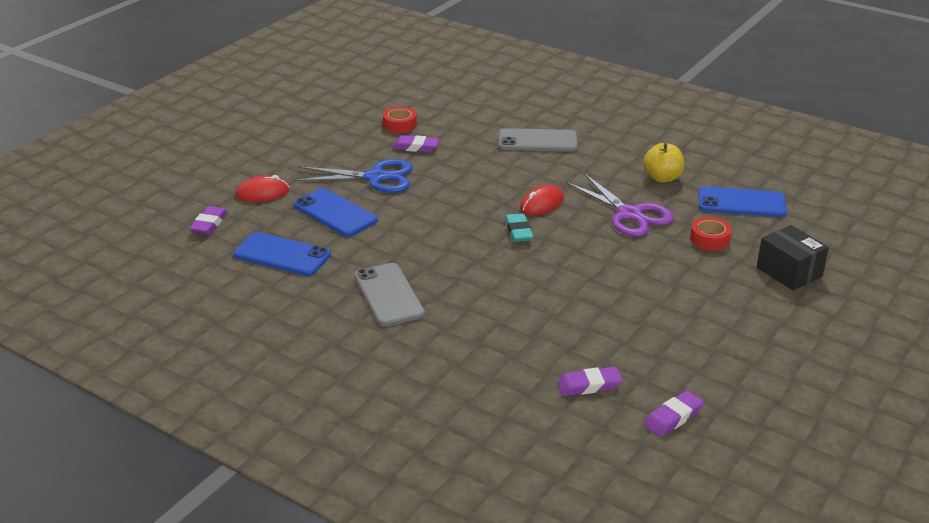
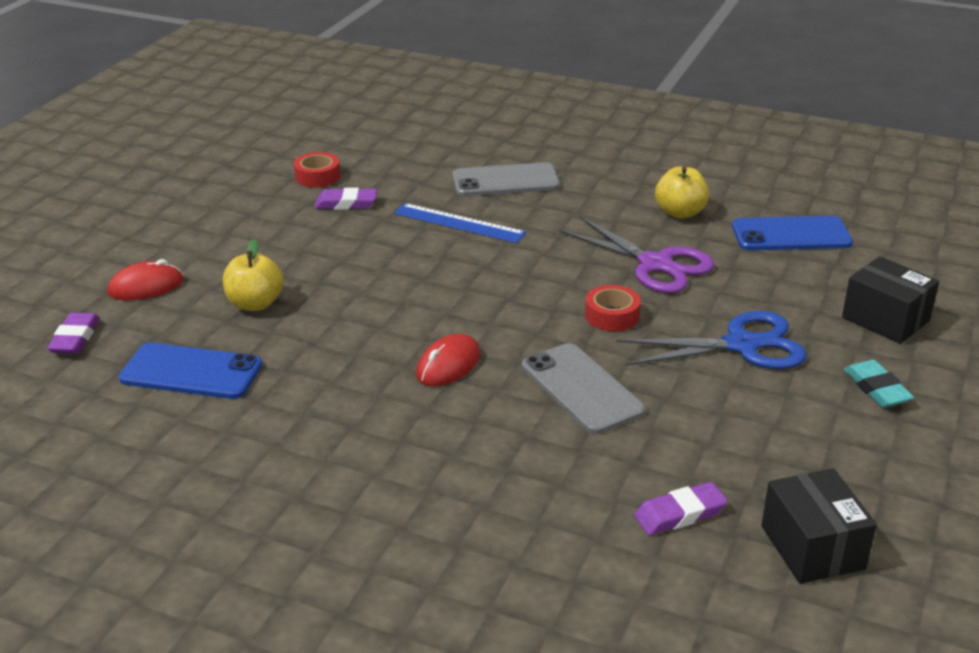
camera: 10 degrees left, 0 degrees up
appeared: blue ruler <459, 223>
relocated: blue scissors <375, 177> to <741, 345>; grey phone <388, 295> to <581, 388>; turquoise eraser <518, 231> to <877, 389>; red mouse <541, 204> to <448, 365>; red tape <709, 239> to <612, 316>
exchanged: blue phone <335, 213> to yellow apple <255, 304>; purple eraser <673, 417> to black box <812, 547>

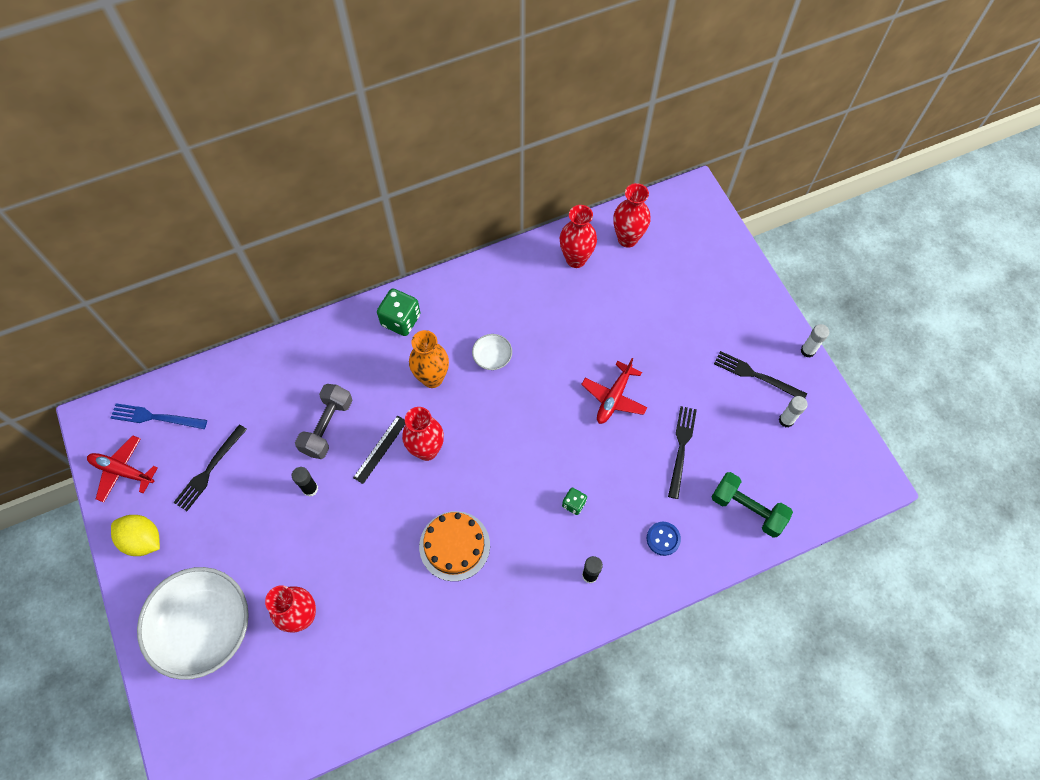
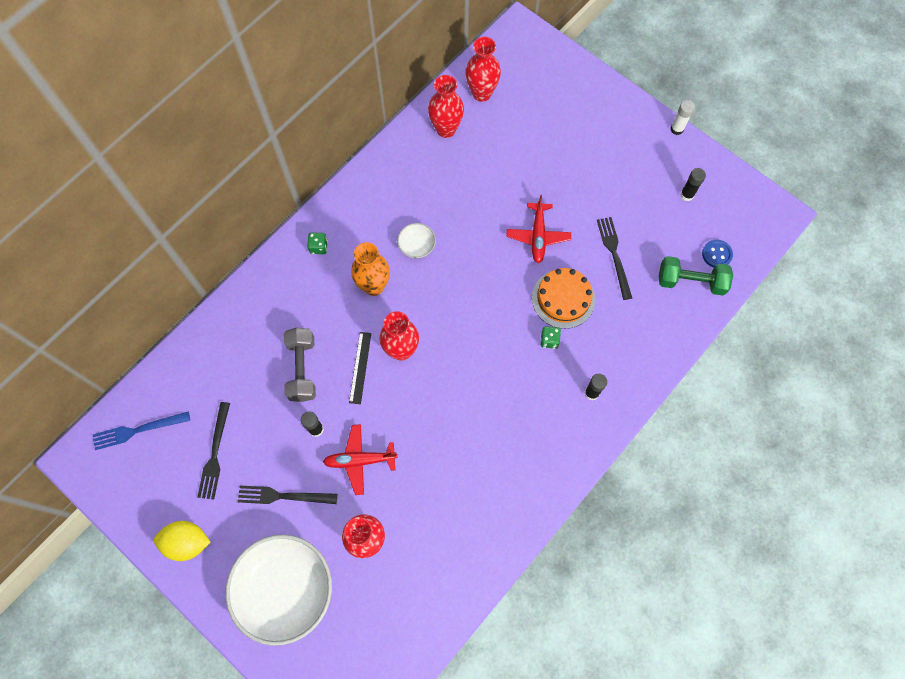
camera: 25 degrees left, 5 degrees up
relocated: red plane <122, 471> to <360, 460>; orange cake <454, 545> to <563, 298>; blue button <663, 539> to <716, 254>; black fork <756, 375> to <283, 496>
colour: white glue stick <786, 420> to black glue stick <687, 195>
size: green dice <401, 320> = <318, 247> x0.55

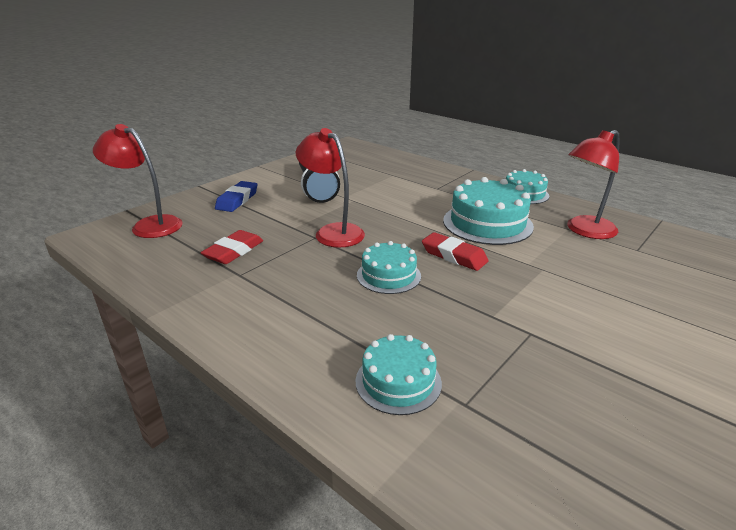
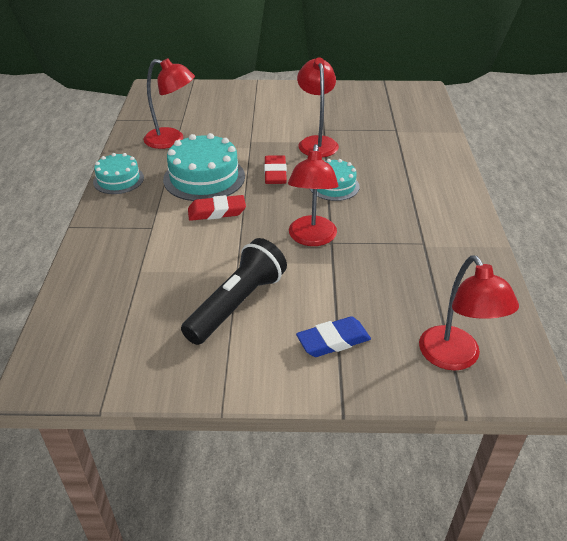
camera: 130 degrees left, 10 degrees up
missing: turquoise cake <398, 381>
appeared: red lamp <316, 142>
relocated: red eraser <234, 251> to <217, 212>

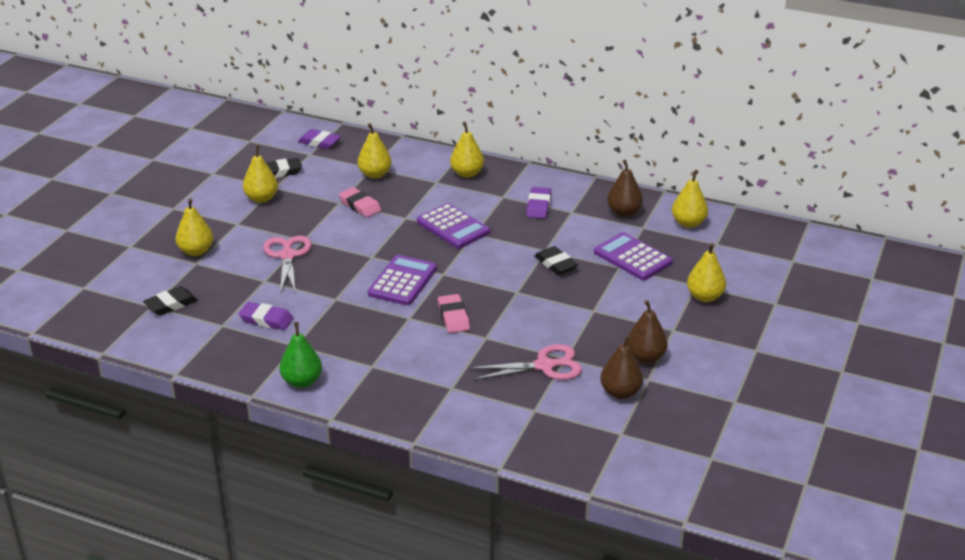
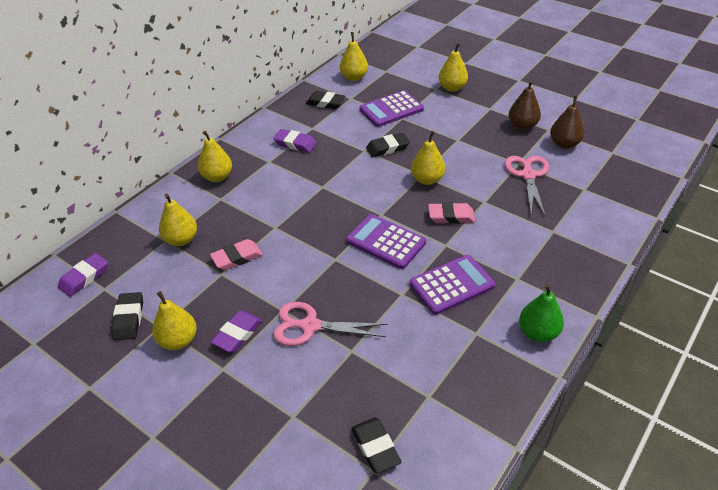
camera: 75 degrees left, 10 degrees up
relocated: yellow pear <196, 251> to <427, 179>; purple eraser <266, 319> to <237, 334>; purple calculator <453, 227> to <452, 285>
exchanged: brown pear <624, 212> to black eraser <325, 103>

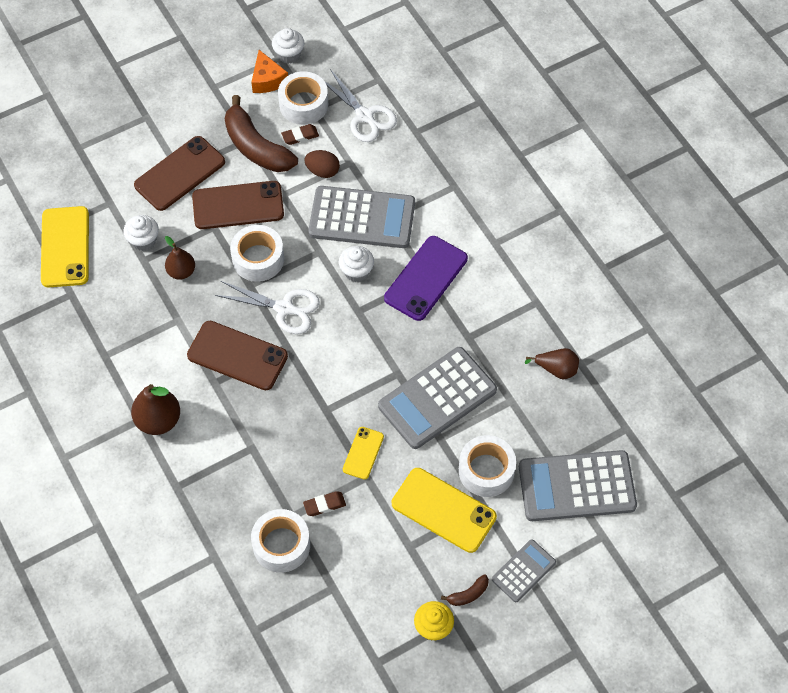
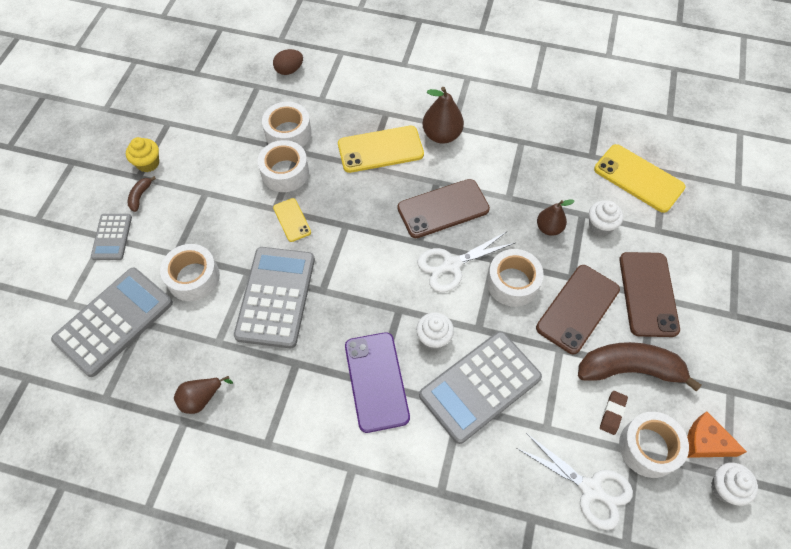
camera: 135 degrees right, 0 degrees up
relocated: brown egg <322, 171> to <289, 70>; yellow phone <443, 510> to <380, 149>
exchanged: brown eraser <324, 505> to white tape <285, 172>
spun: white scissors <364, 116> = <590, 489> 150 degrees counterclockwise

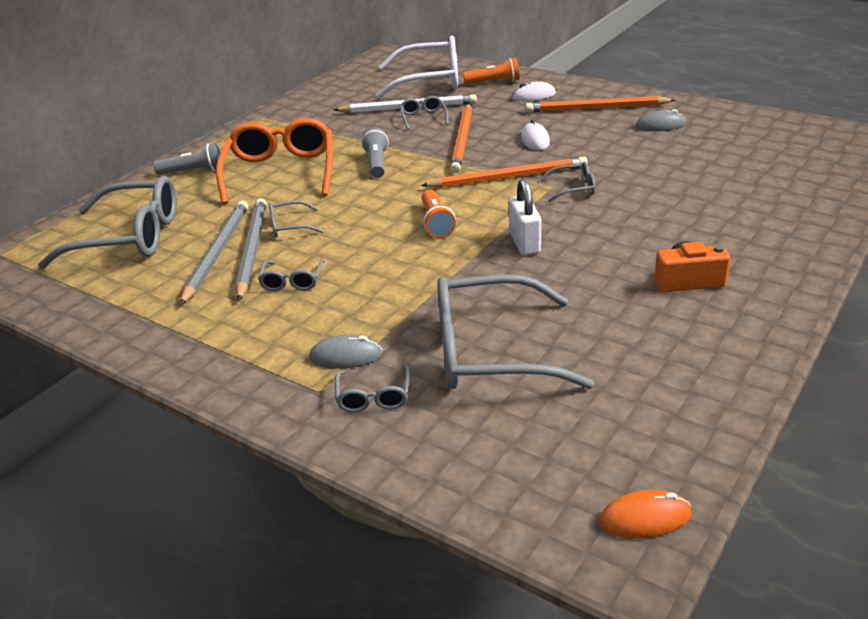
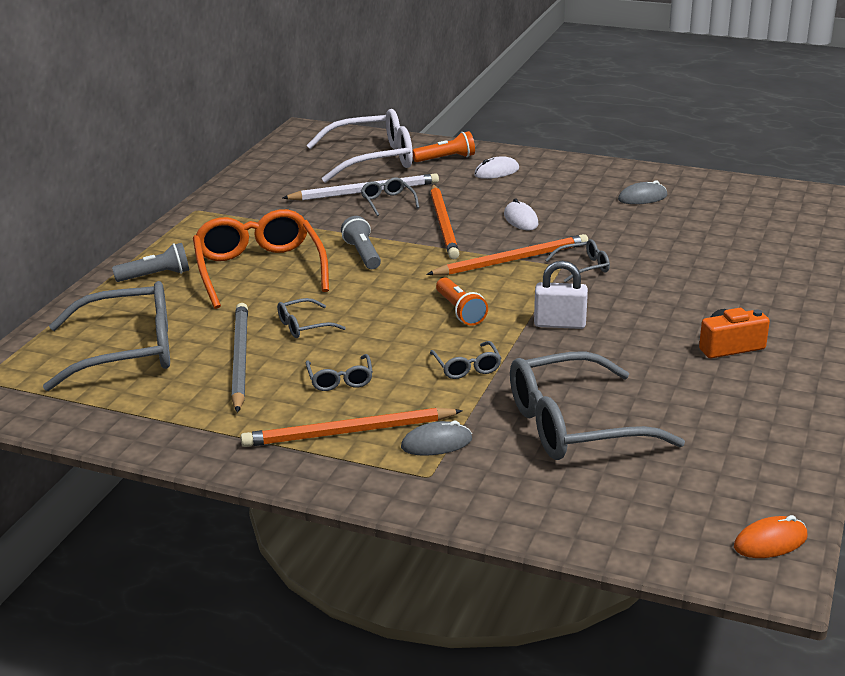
camera: 15 degrees left, 5 degrees down
missing: grey pencil <252, 250>
relocated: grey glasses <373, 397> to <467, 367>; orange pencil <596, 108> to <348, 432>
spun: white padlock <524, 243> = <559, 324> 60 degrees counterclockwise

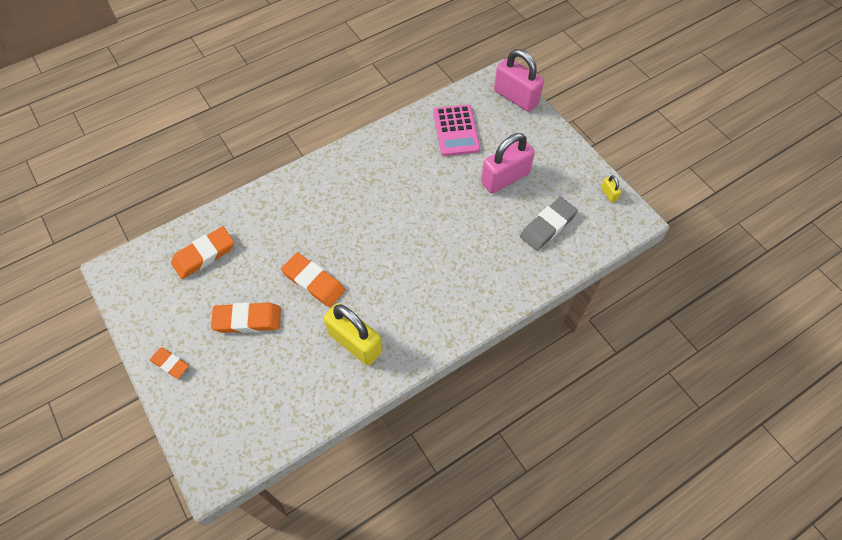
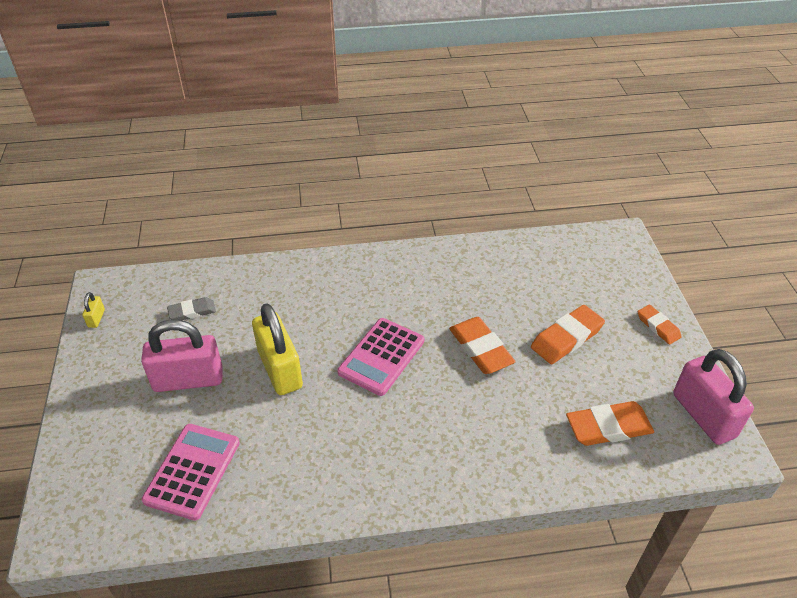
camera: 155 degrees left, 15 degrees down
appeared: pink calculator <381, 356>
relocated: yellow padlock <355, 342> to <280, 369>; pink padlock <516, 97> to <703, 415>
spun: orange eraser <247, 320> = <566, 338> 60 degrees counterclockwise
size: grey eraser <547, 226> = <192, 311> x0.61

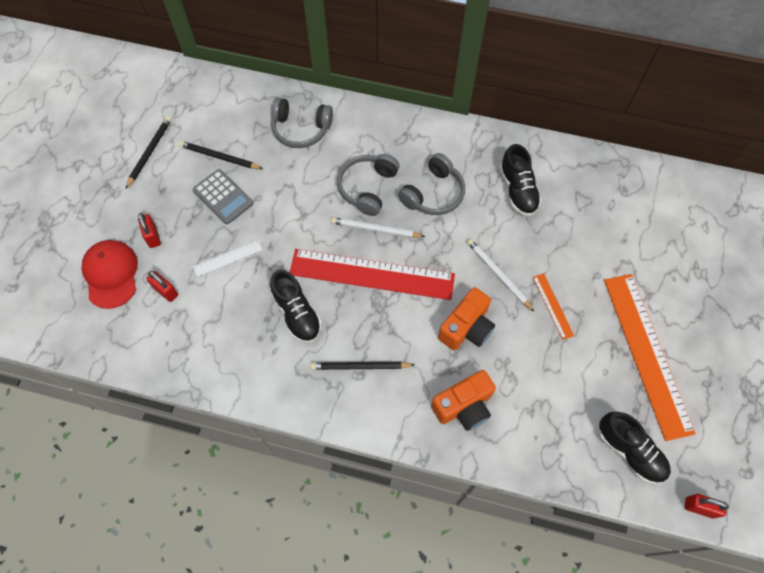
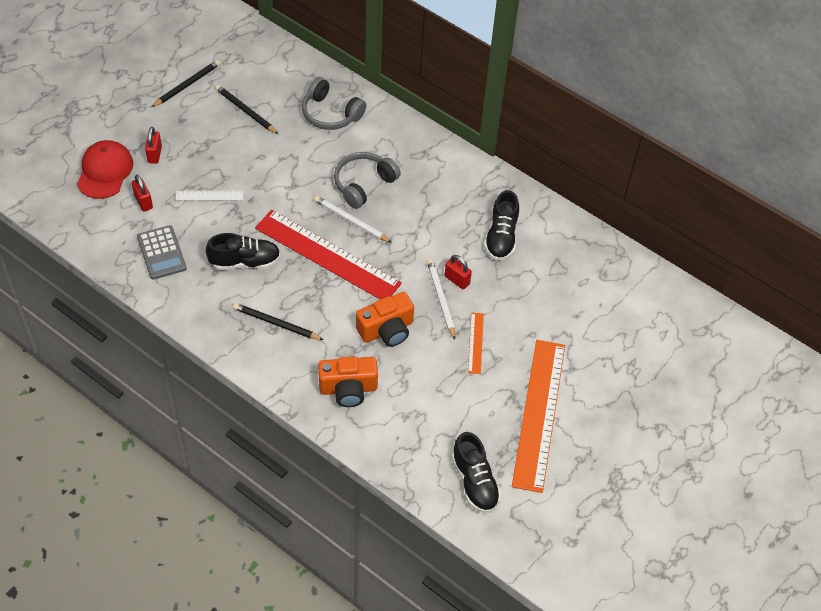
camera: 20 degrees right, 10 degrees down
missing: grey headphones <433, 194>
relocated: grey calculator <223, 197> to <162, 253>; red padlock <699, 507> to <457, 280>
spun: black shoe <297, 313> = <245, 262> 90 degrees counterclockwise

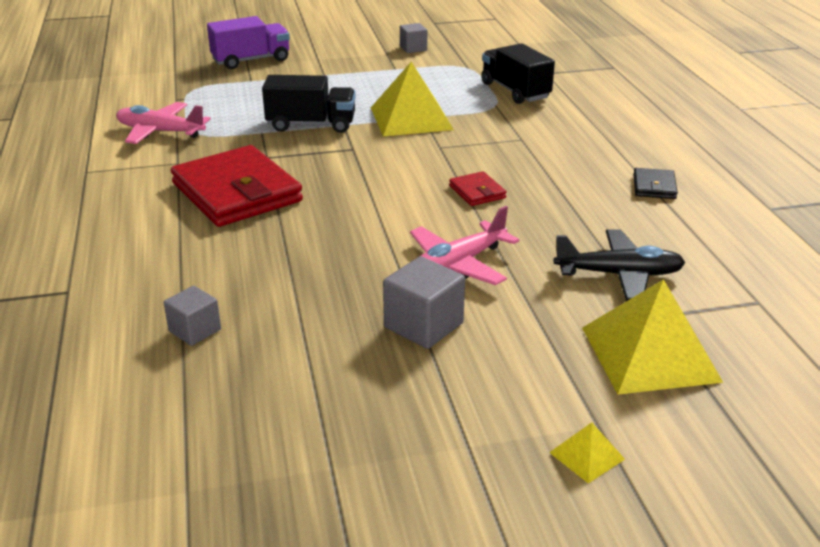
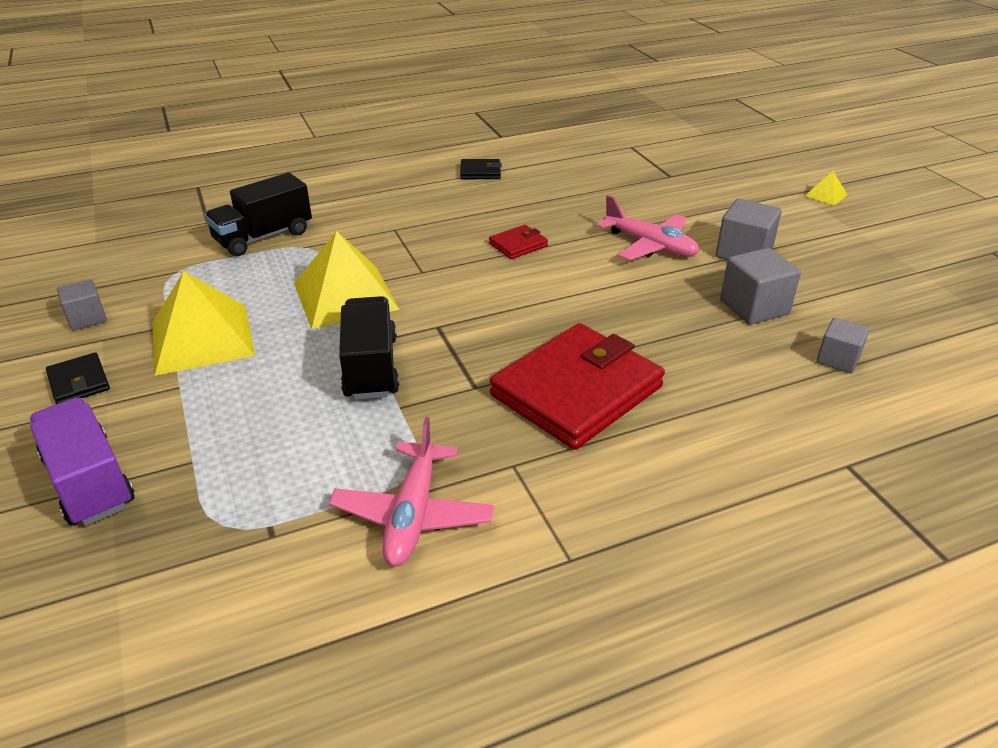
camera: 100 degrees left, 5 degrees up
missing: black plane <619, 274>
appeared: black wallet <79, 382>; grey cube <754, 307>
relocated: yellow pyramid <649, 353> to <202, 338>

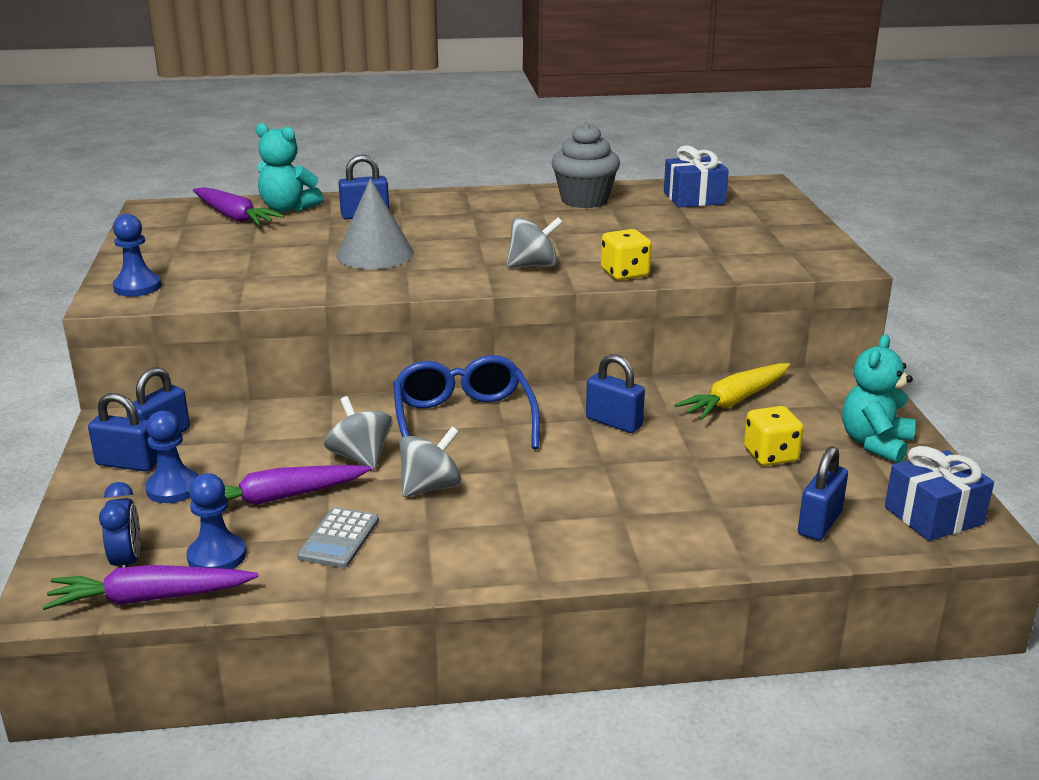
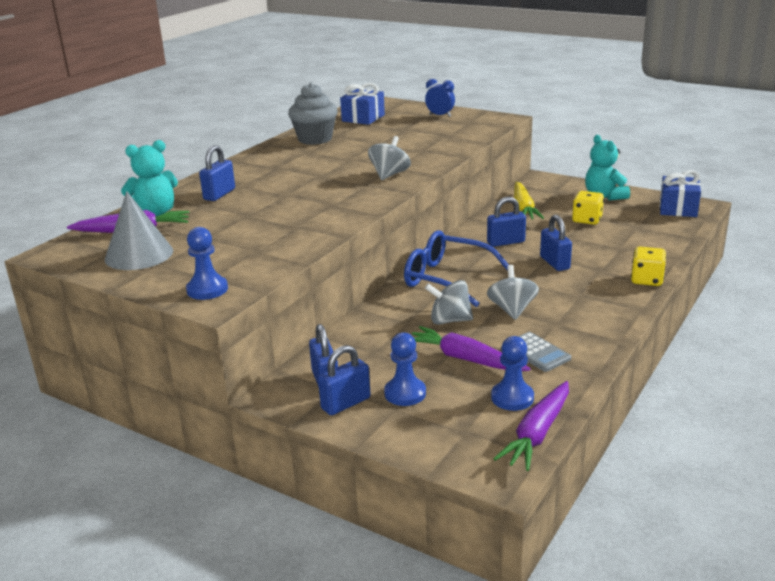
camera: 50 degrees left, 0 degrees up
relocated: blue clock <127, 562> to <440, 115>; grey cone <375, 254> to <139, 255>; yellow dice <625, 273> to <646, 280>; blue padlock <819, 523> to <554, 263>
spun: purple carrot <279, 498> = <466, 359> 105 degrees clockwise

